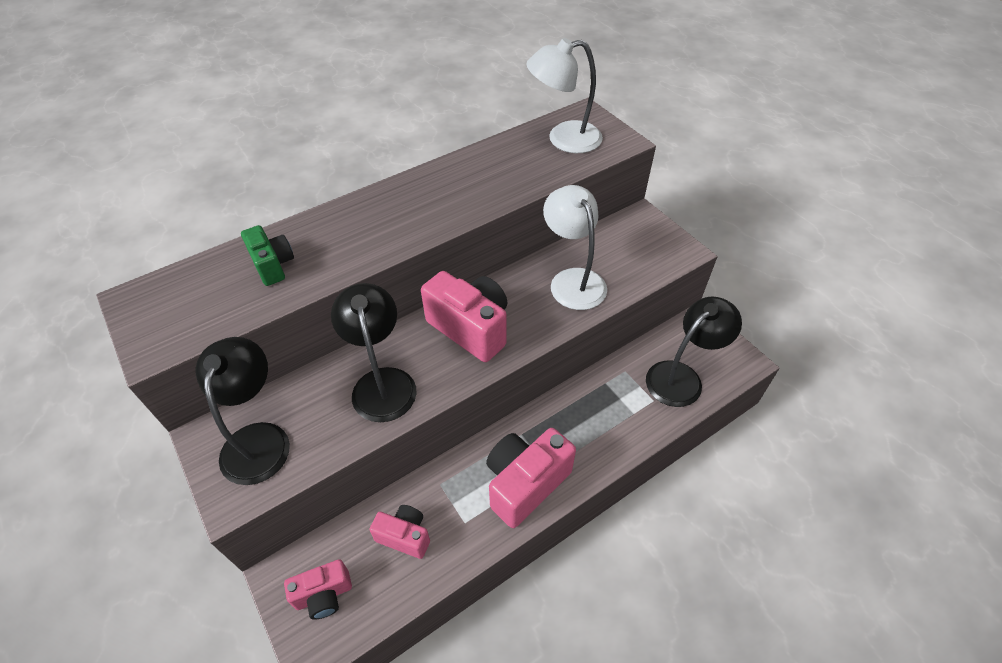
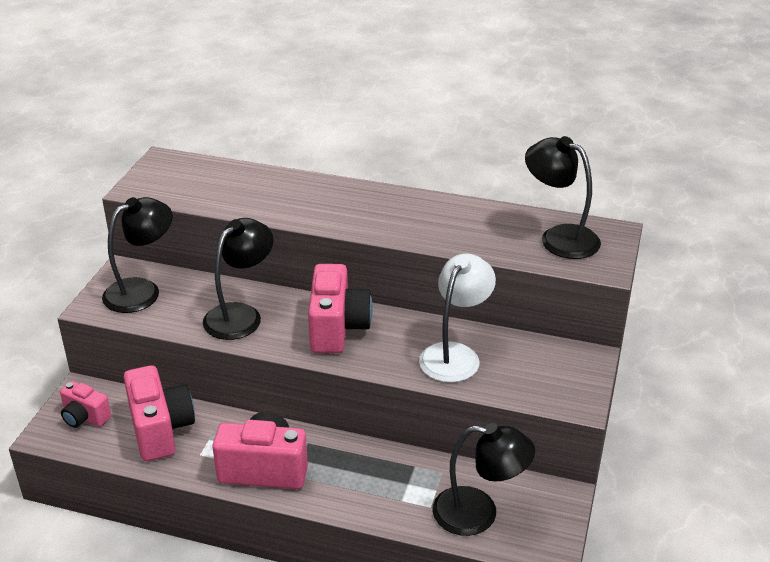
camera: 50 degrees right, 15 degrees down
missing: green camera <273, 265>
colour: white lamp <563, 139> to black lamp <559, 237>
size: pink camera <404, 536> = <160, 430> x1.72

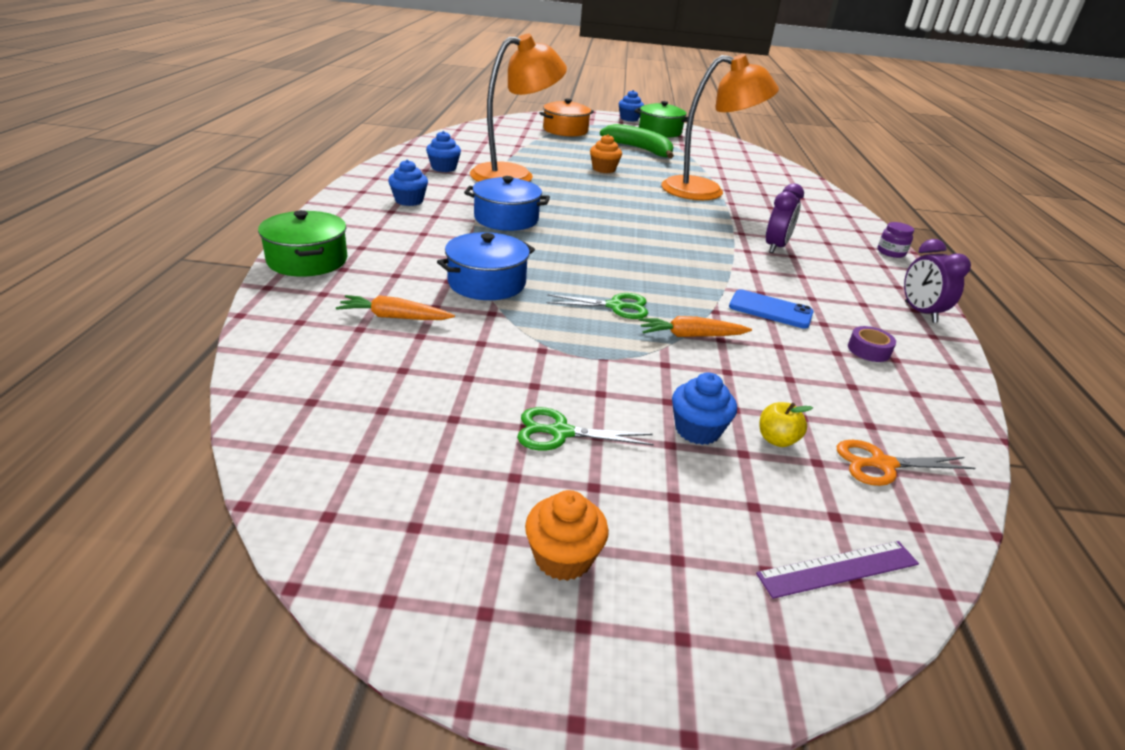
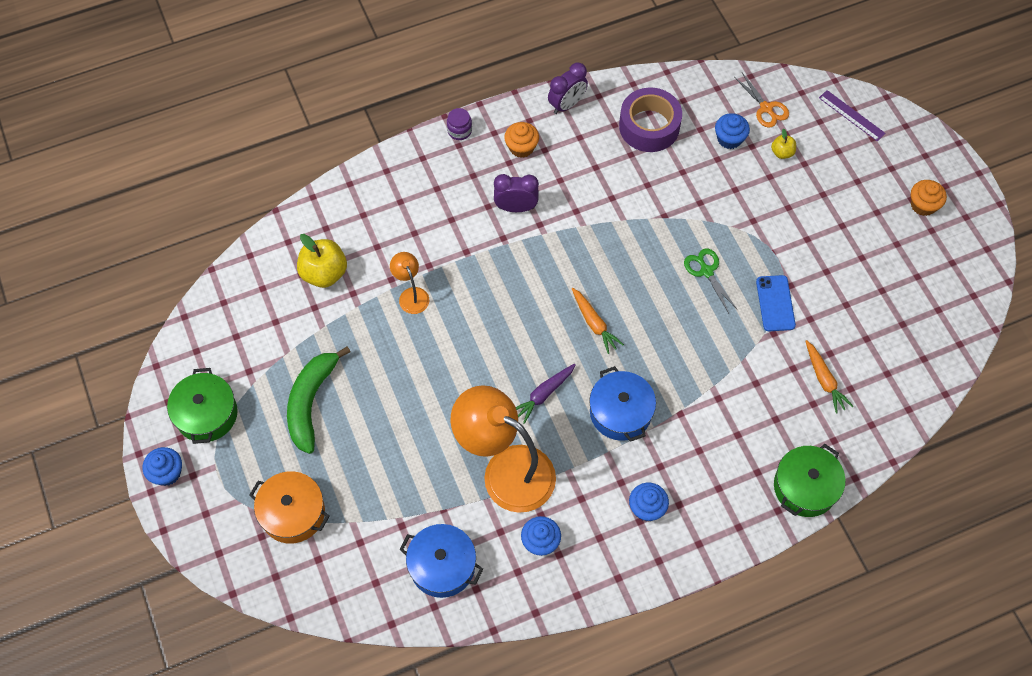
camera: 115 degrees left, 30 degrees up
missing: green scissors <560, 432>
appeared: yellow apple <324, 273>; purple carrot <544, 394>
relocated: blue pot <487, 283> to <442, 566>; orange cupcake <604, 169> to <521, 147>; orange carrot <690, 336> to <594, 323>; blue cupcake <697, 430> to <729, 139>; blue phone <770, 310> to <775, 303>
size: orange lamp <705, 191> = <411, 295> x0.45; purple tape <868, 350> = <649, 126> x2.22

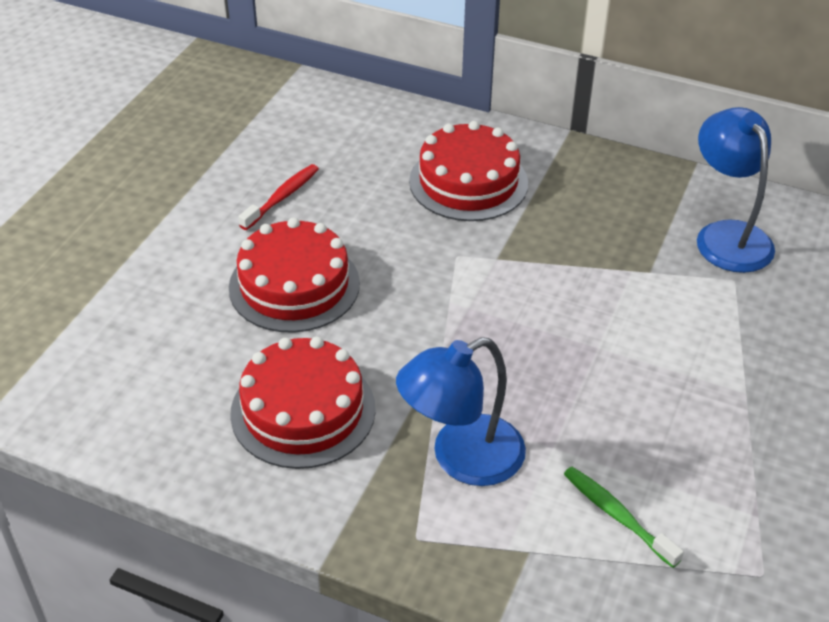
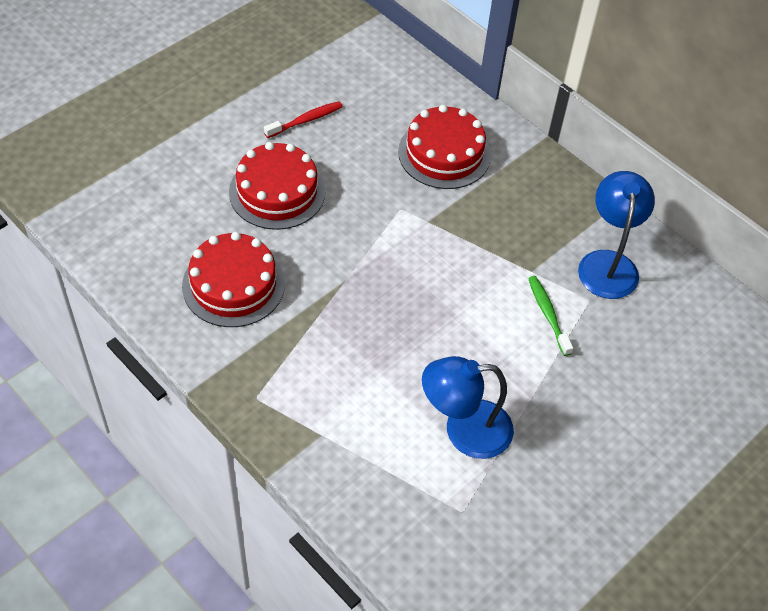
camera: 20 degrees right, 10 degrees up
relocated: blue lamp <461, 458> to <464, 430>; green toothbrush <617, 515> to <548, 314>

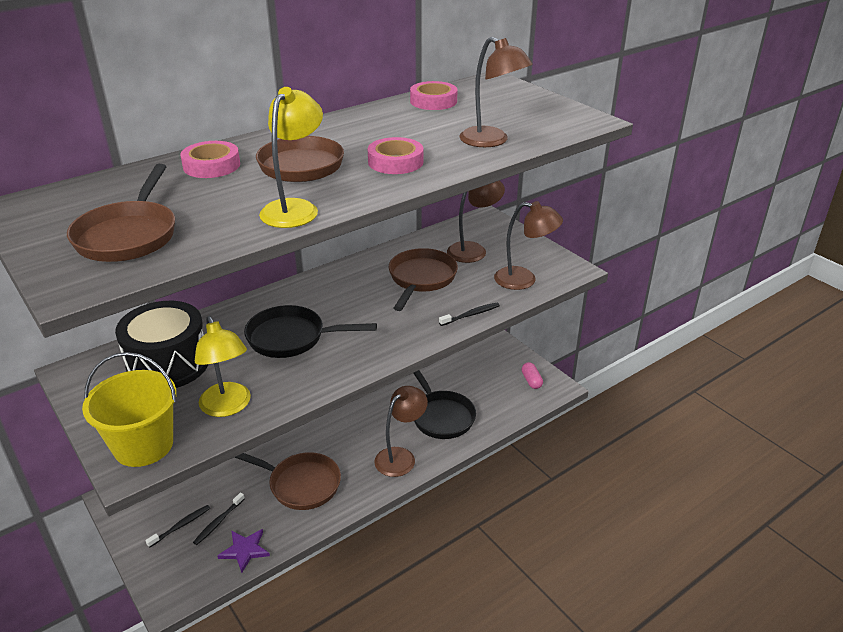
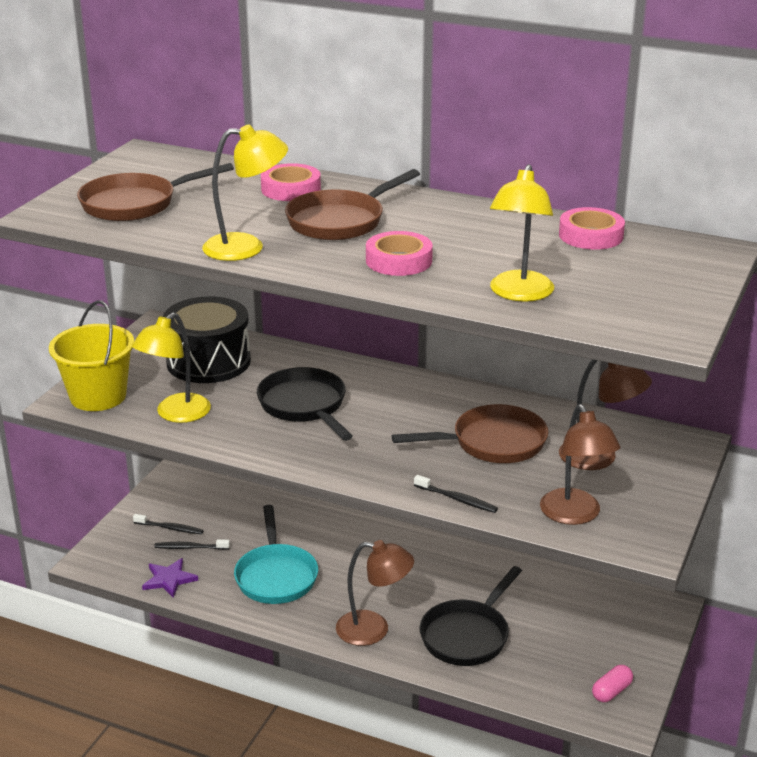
camera: 60 degrees right, 5 degrees down
colour: brown pan <300, 484> to turquoise pan <276, 576>; brown lamp <491, 141> to yellow lamp <519, 294>

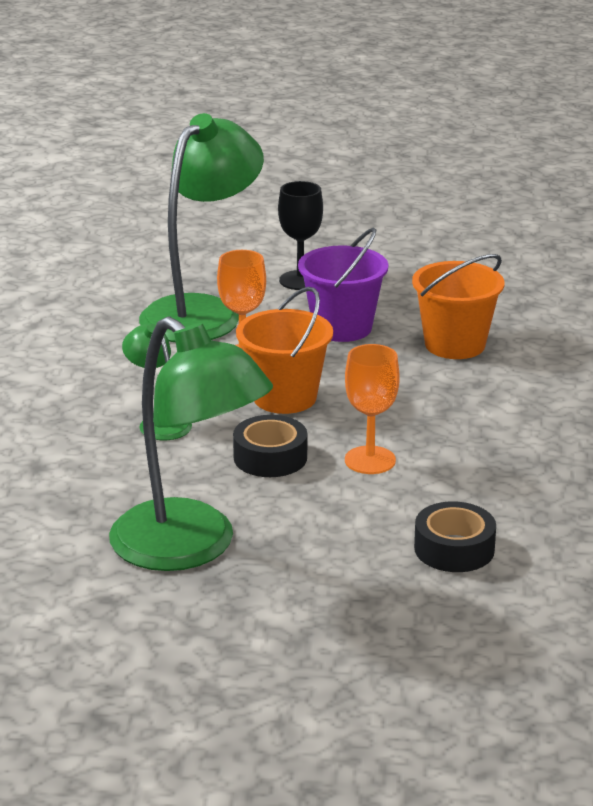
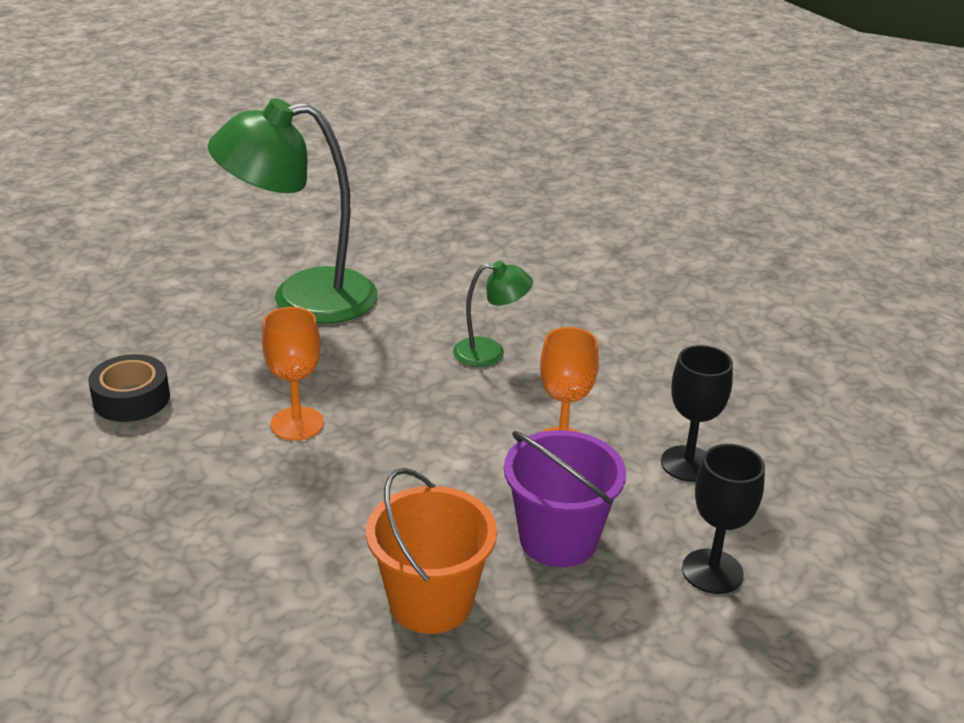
camera: 125 degrees right, 5 degrees up
missing: black tape <270, 457>; orange bucket <284, 397>
exchanged: green lamp <202, 312> to black goblet <688, 464>

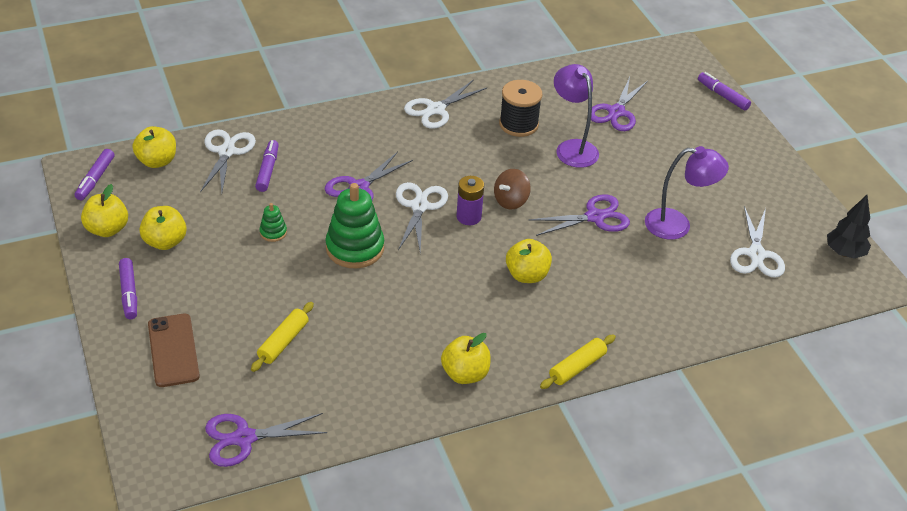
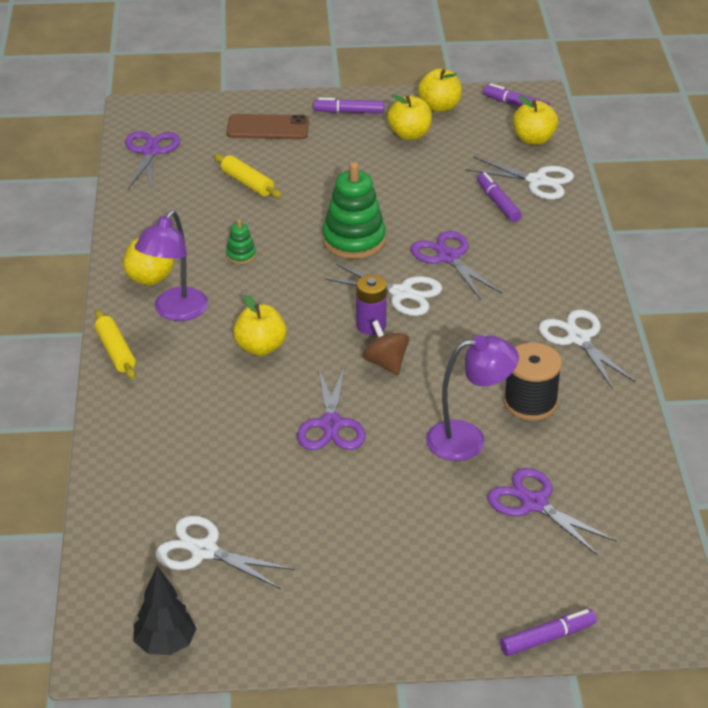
camera: 110 degrees right, 5 degrees down
relocated: green stacking toy <273, 232> to <241, 255>; purple lamp <677, 225> to <175, 312>
spun: purple marker <268, 170> = <498, 203> 135 degrees counterclockwise

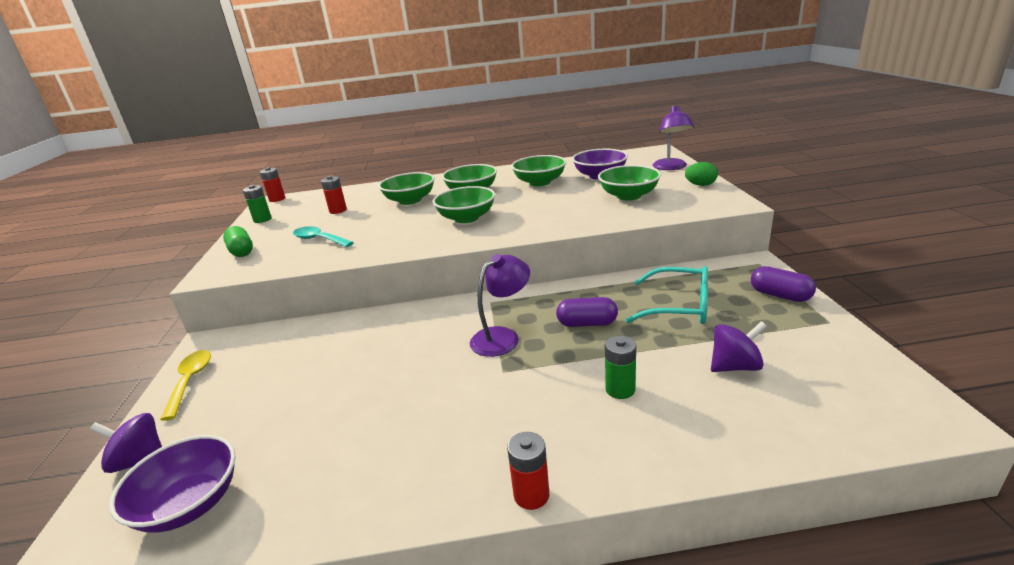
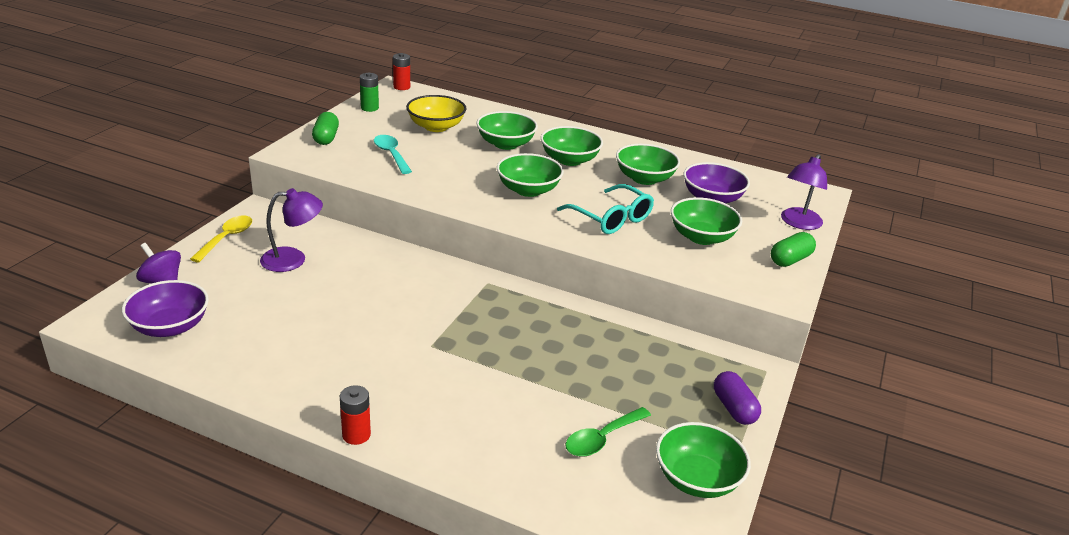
camera: 25 degrees right, 5 degrees up
missing: purple capsule <587, 323>; green battery <620, 389>
appeared: green bowl <697, 479>
relocated: purple lamp <502, 337> to <293, 259>; turquoise glasses <679, 306> to <611, 218>
exchanged: red battery <338, 210> to yellow bowl <436, 127>; green egg <700, 185> to green capsule <790, 260>; purple spinning top <735, 366> to green spoon <602, 439>

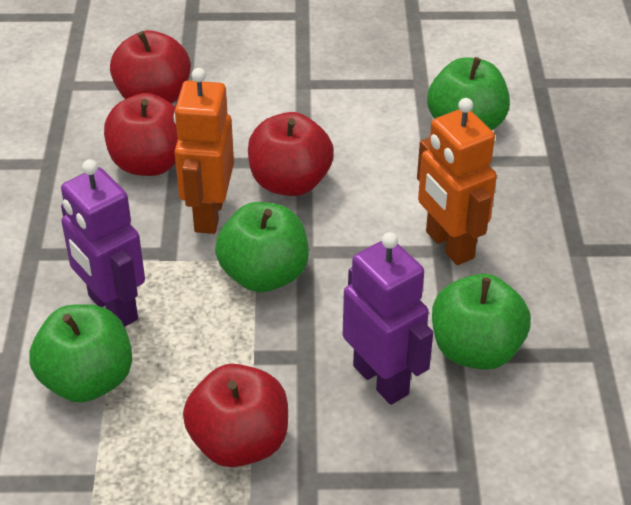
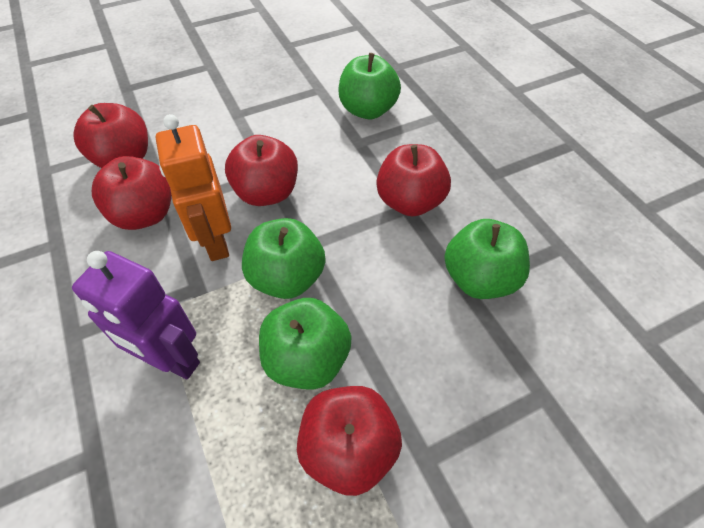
camera: 25 degrees left, 10 degrees up
missing: purple robot <381, 379>
relocated: green apple <87, 380> to <307, 359>
exchanged: orange robot <449, 245> to red apple <410, 202>

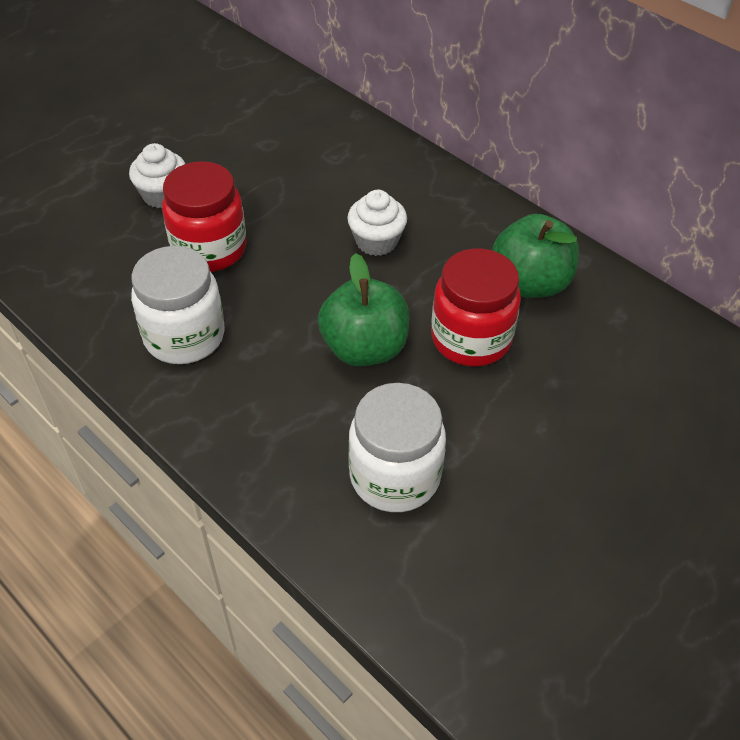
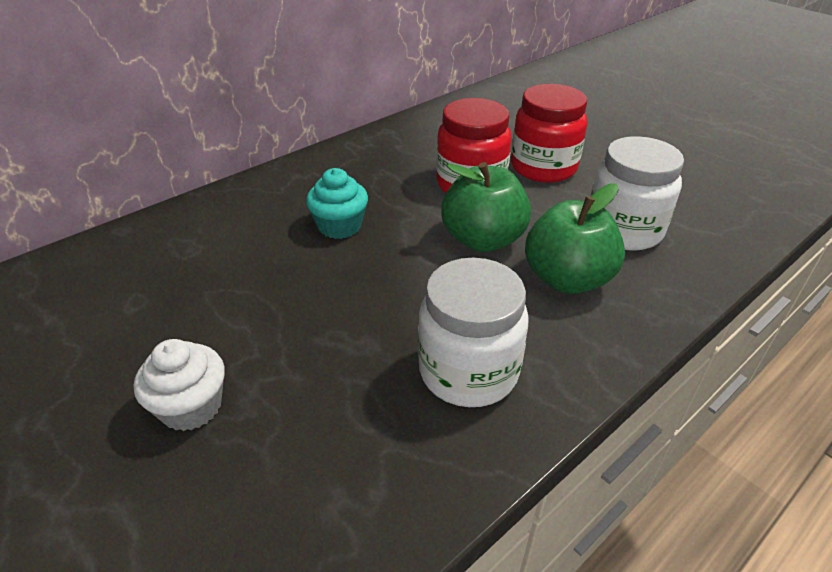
camera: 85 degrees left, 10 degrees down
relocated: red jar <209, 249> to <543, 168>; green apple <530, 283> to <567, 279>
colour: white cupcake <376, 241> to turquoise cupcake <340, 226>

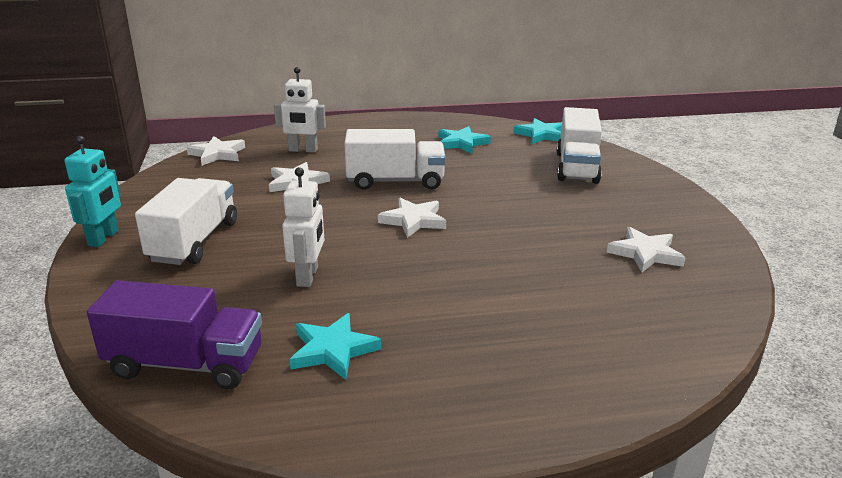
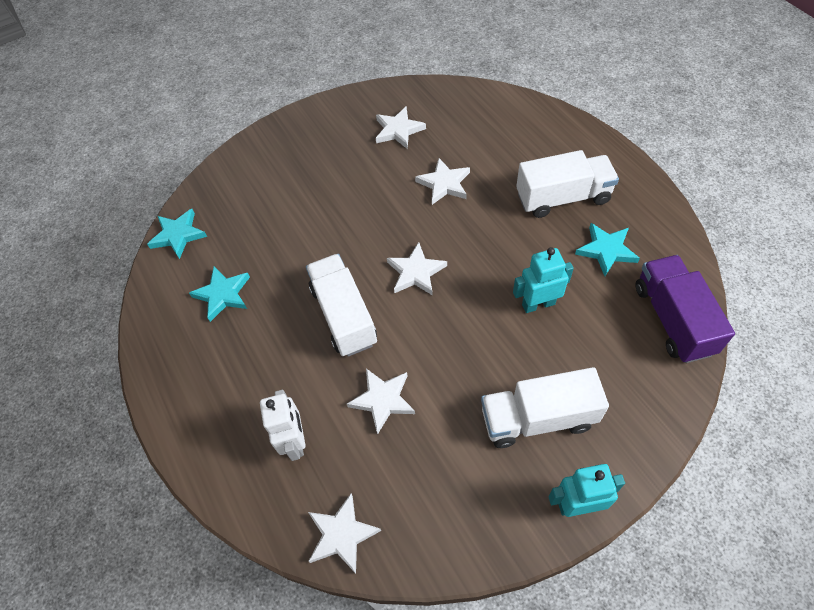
camera: 105 degrees left, 30 degrees up
appeared: white star <444, 184>
relocated: white truck <576, 167> to <563, 198>
colour: white robot <308, 276> to turquoise robot <538, 304>

